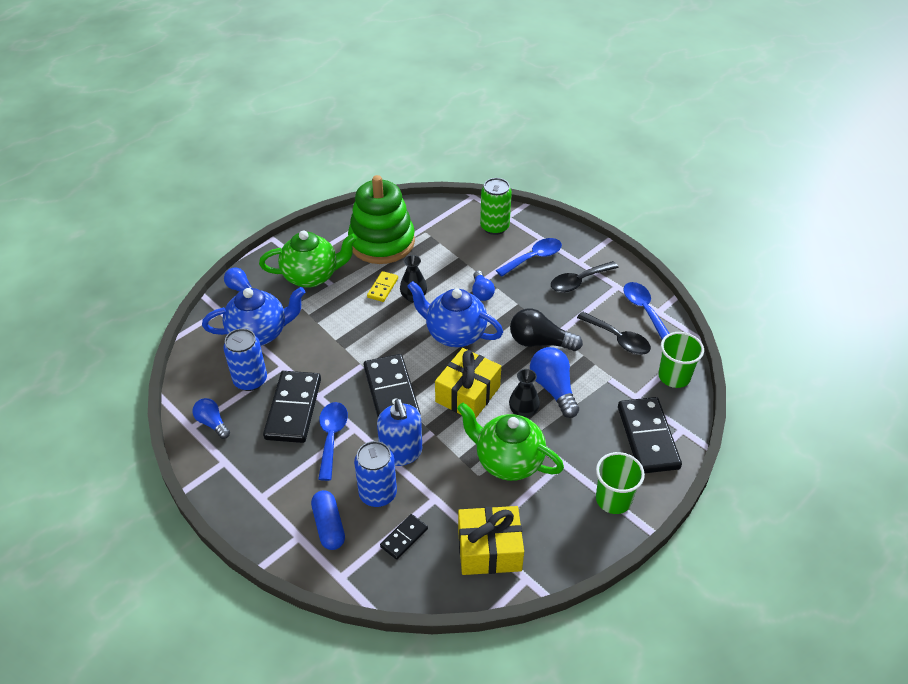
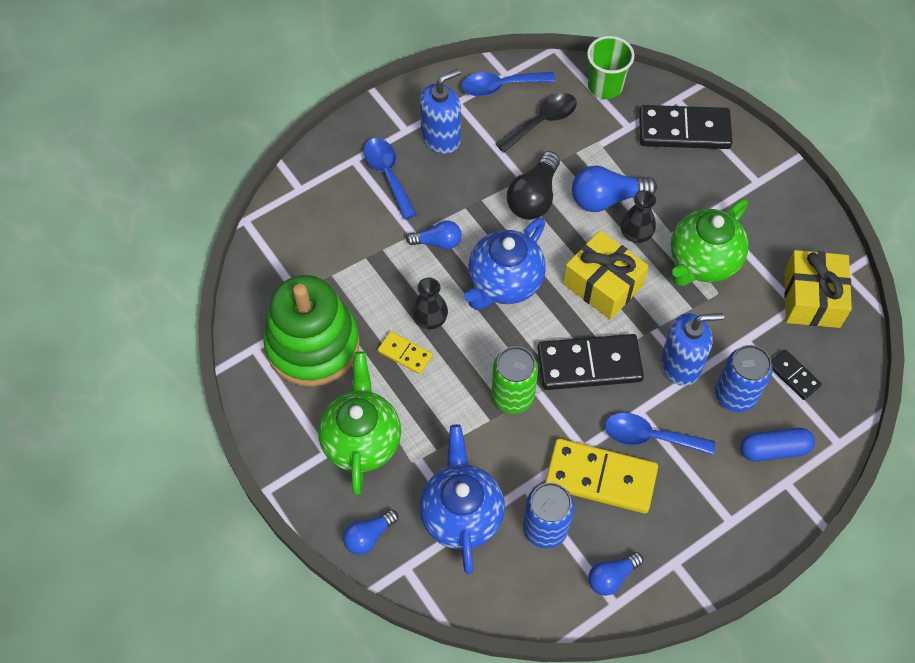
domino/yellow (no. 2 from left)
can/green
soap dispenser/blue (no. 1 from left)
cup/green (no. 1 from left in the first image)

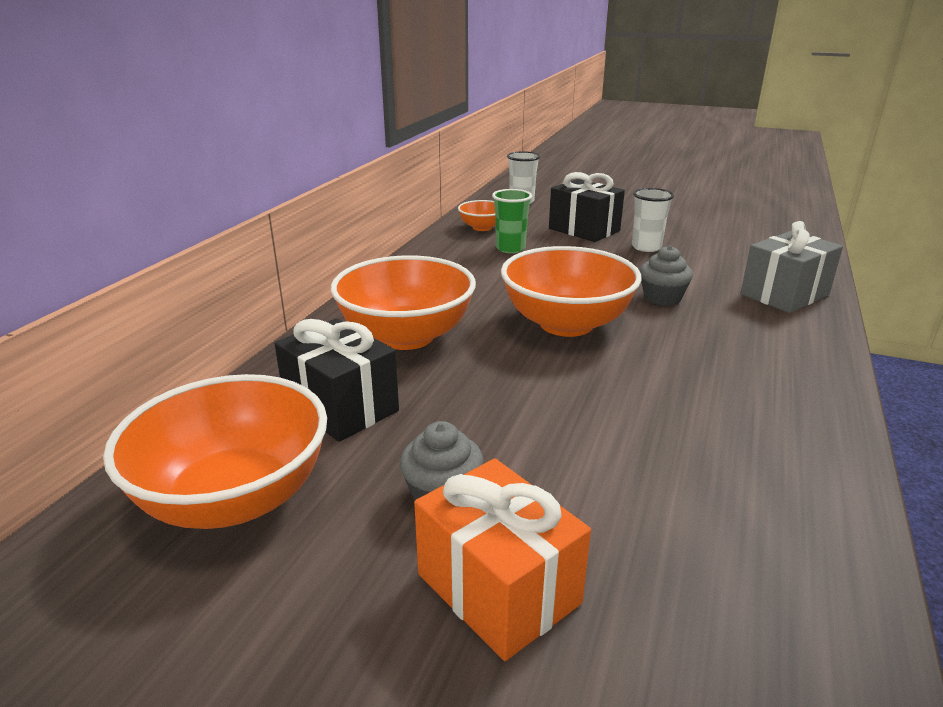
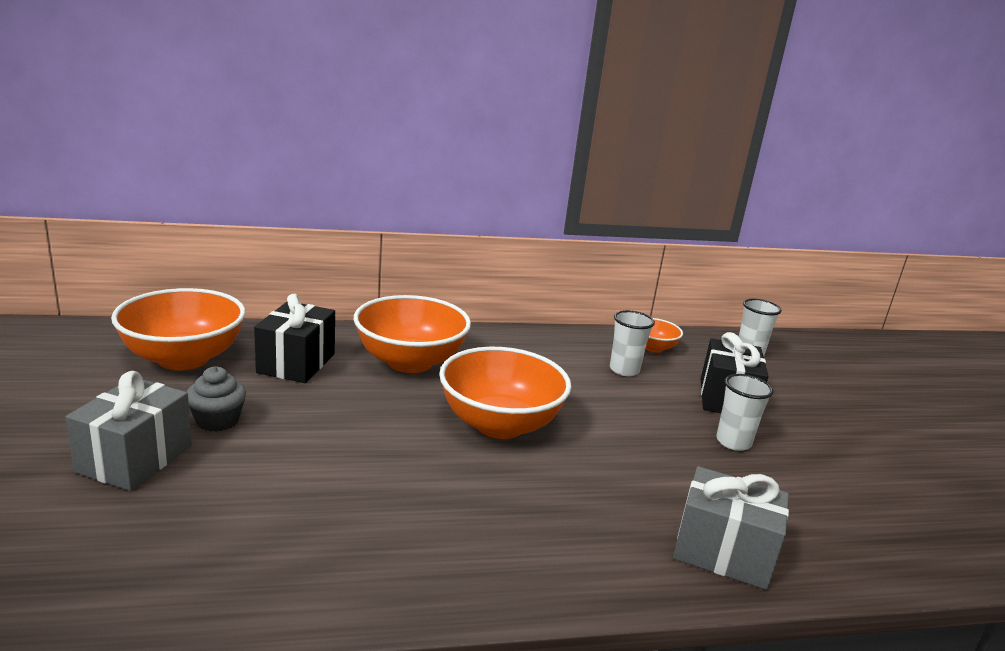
gift/grey (no. 1 from left)
cup/white (no. 1 from left)
cupcake/grey (no. 2 from left in the first image)

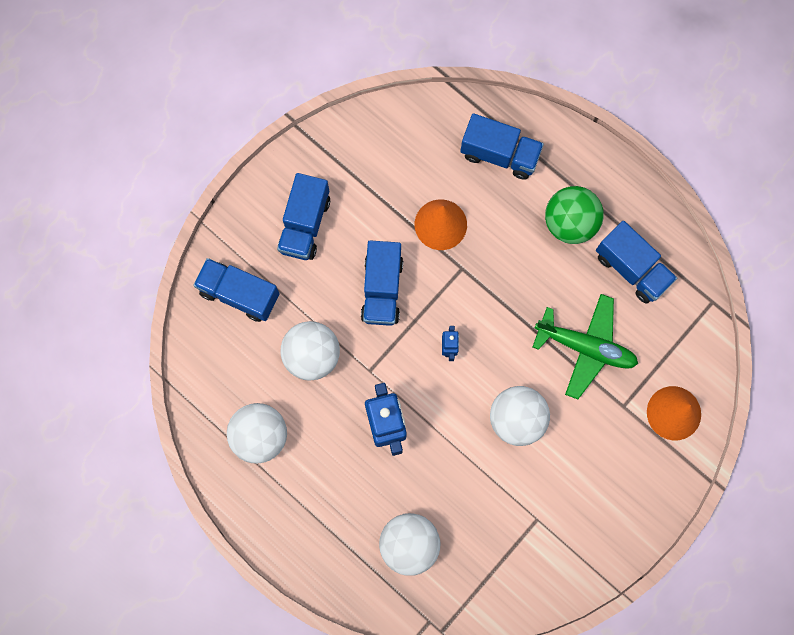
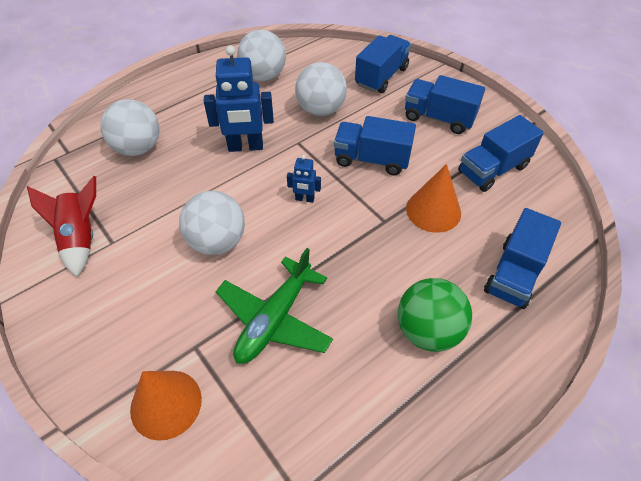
truck/blue (no. 4 from left)
rocket/red

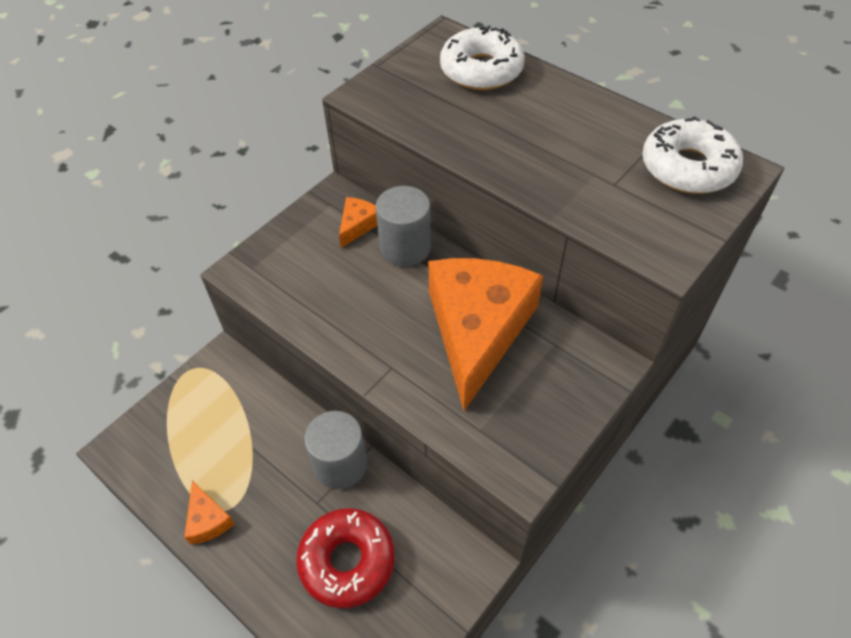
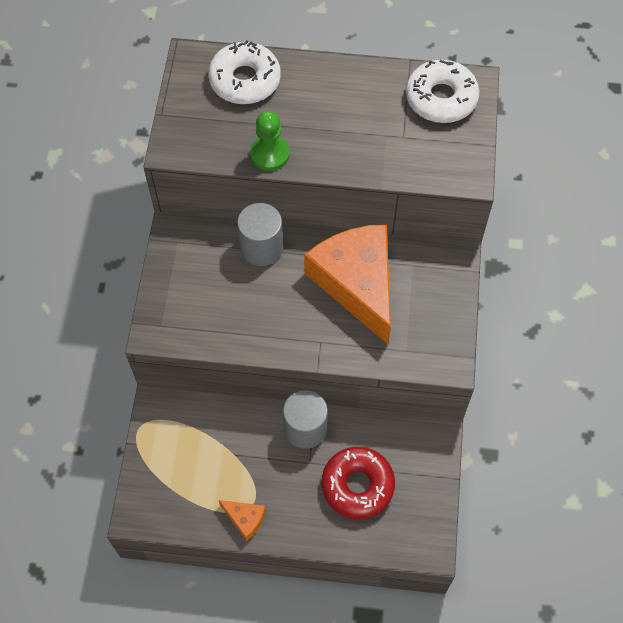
cheese/orange (no. 2 from left in the first image)
pawn/green

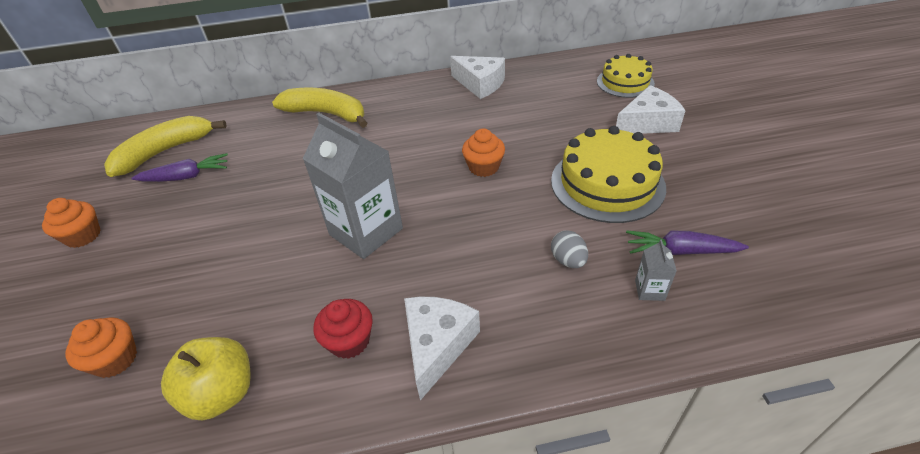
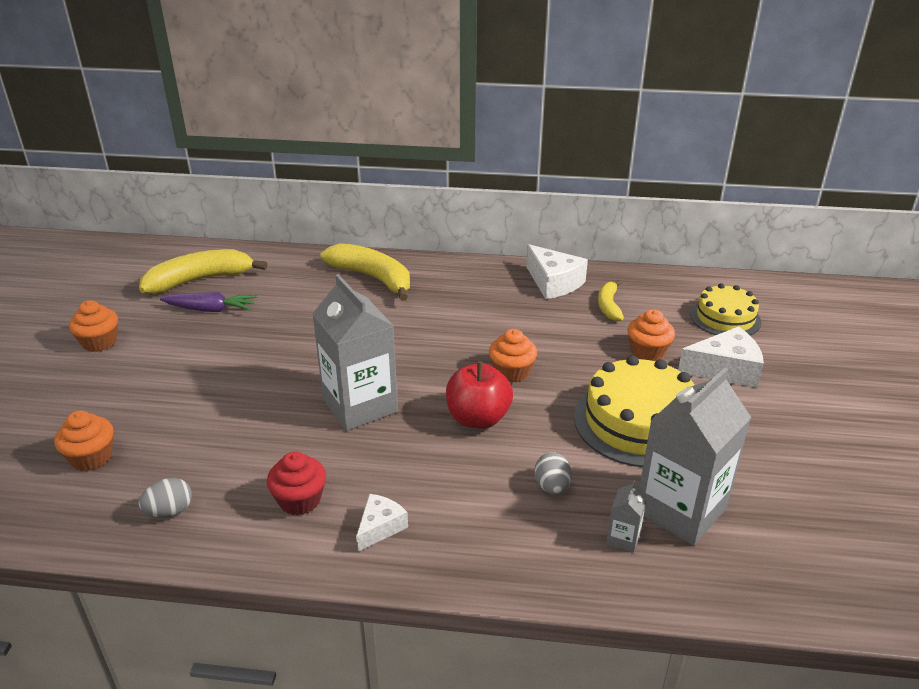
egg/grey (no. 1 from left)
cheese/white (no. 1 from left)
carton/grey (no. 3 from left)
apple/red
banana/yellow (no. 3 from left)
cupcake/orange (no. 4 from left)

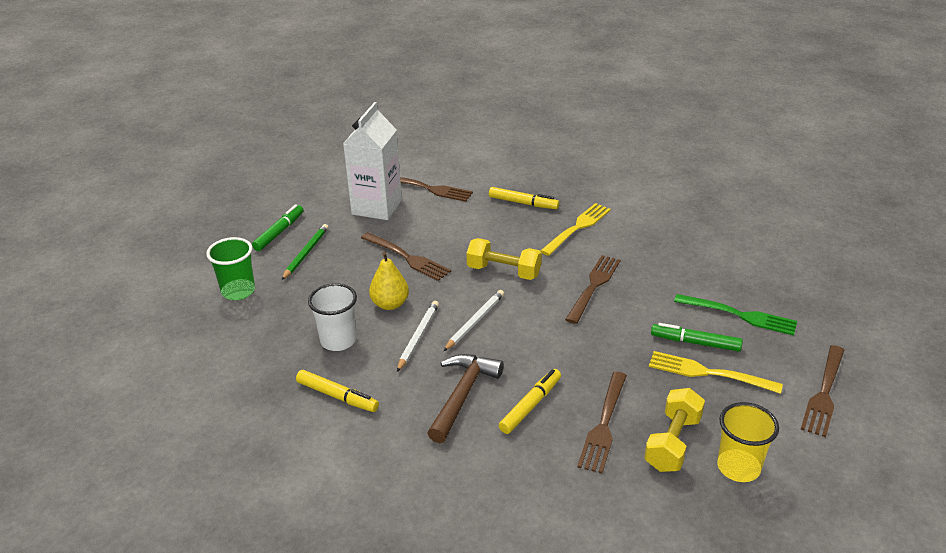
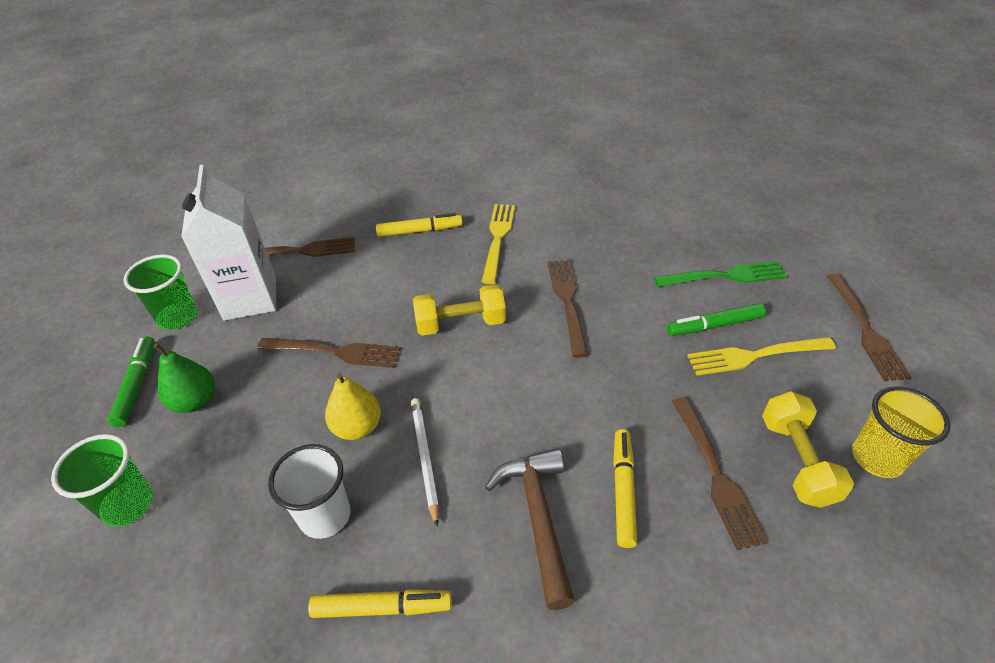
pear/green
pencil/white (no. 2 from left in the first image)
cup/green (no. 2 from left)

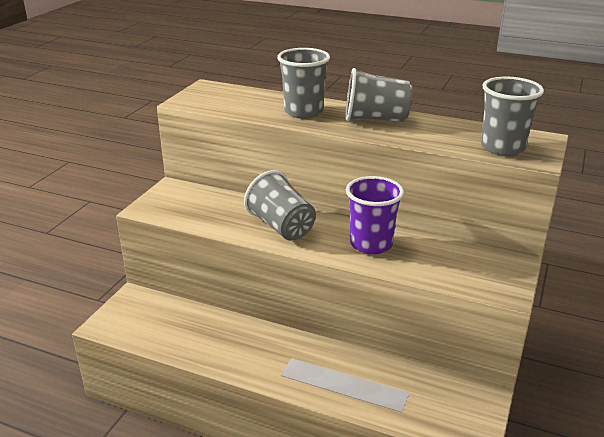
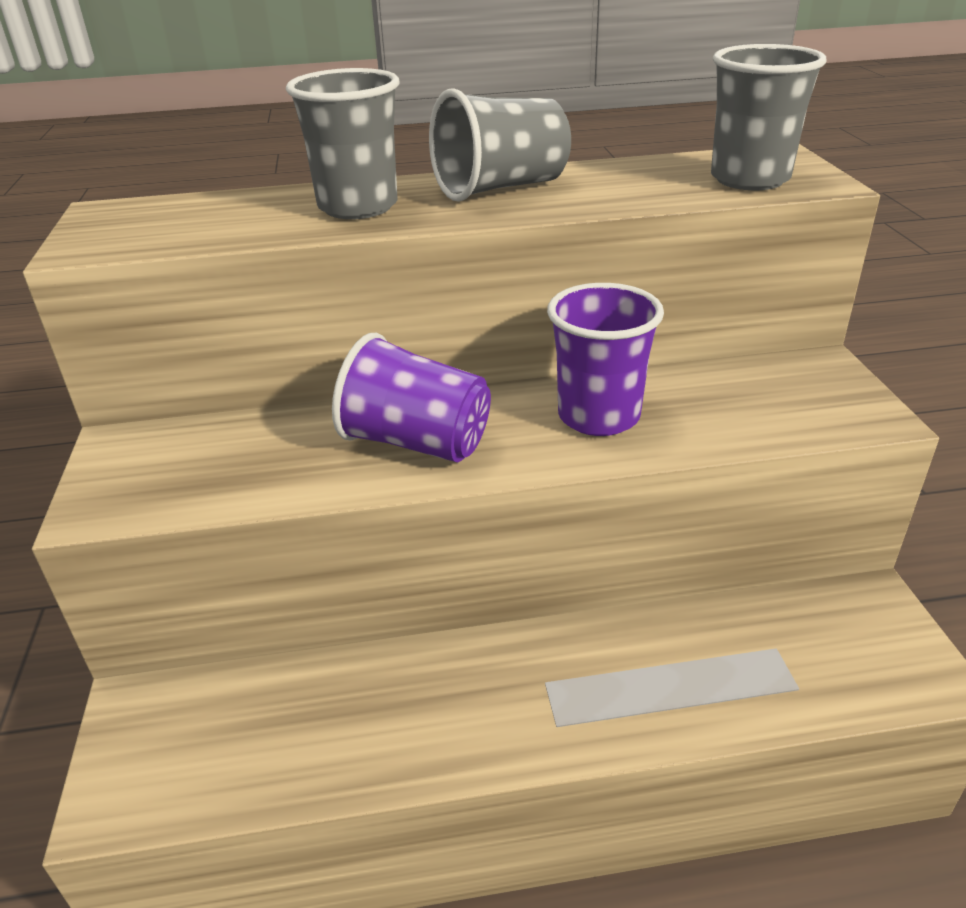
cup/purple (no. 1 from left)

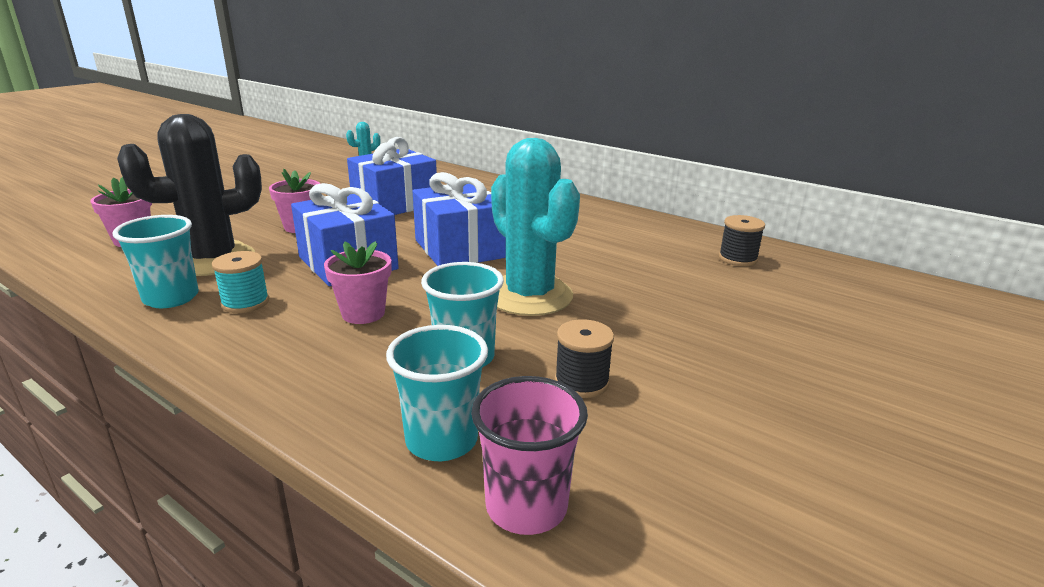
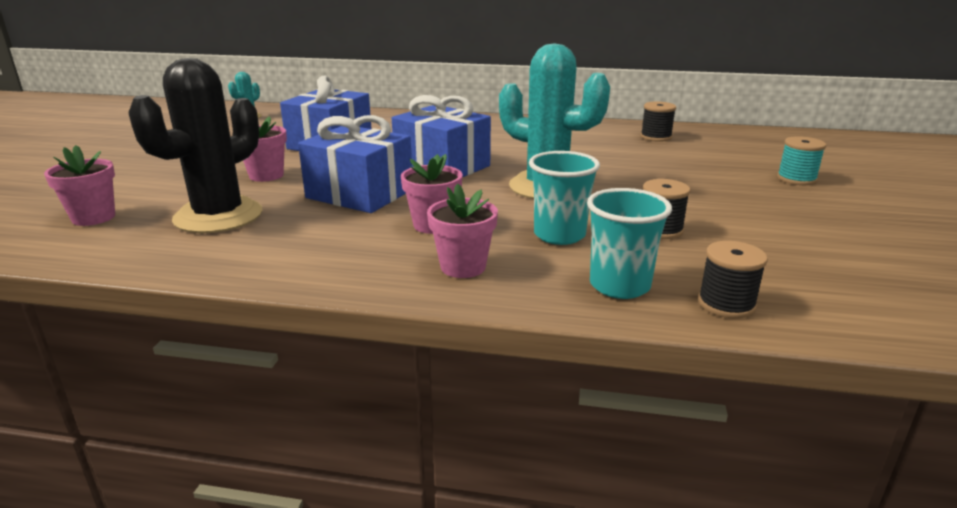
cup/turquoise (no. 1 from left in the first image)
spool/turquoise
spool/black (no. 3 from left)
flower pot/pink (no. 4 from left)

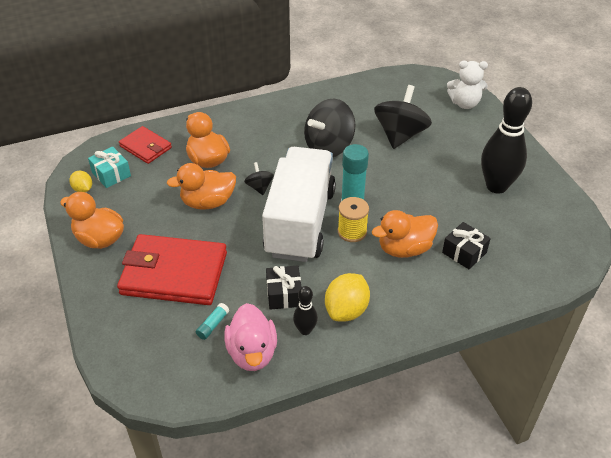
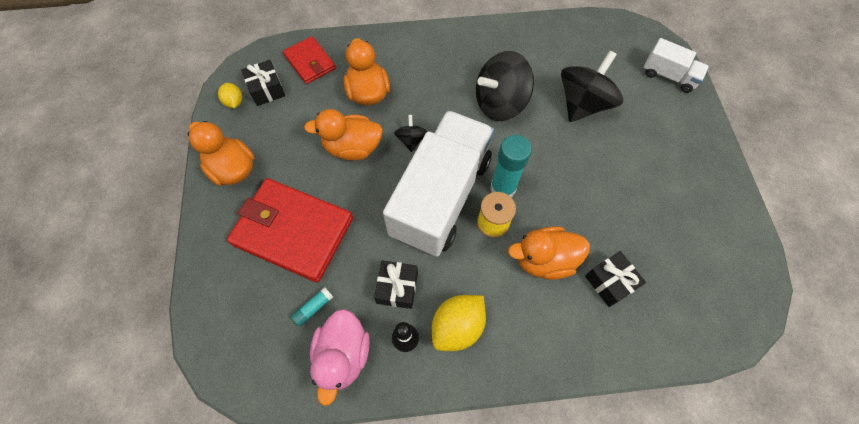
gift/black (no. 1 from left)
truck/white (no. 2 from left)
bowling pin/black (no. 2 from left in the first image)

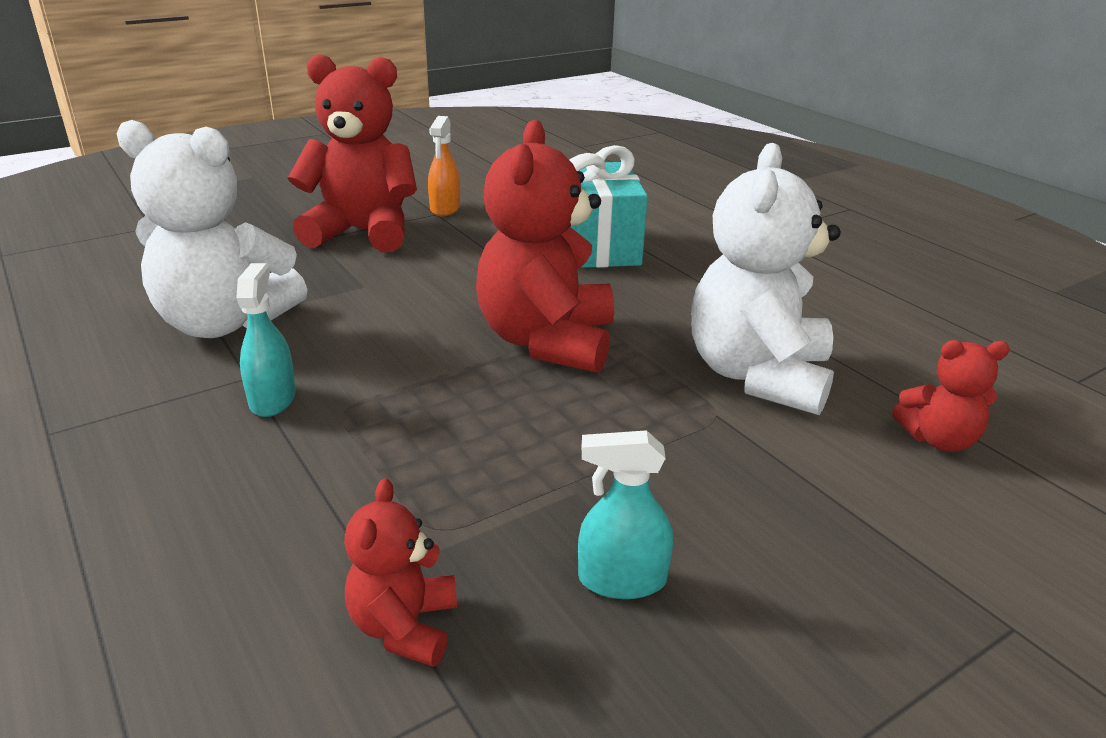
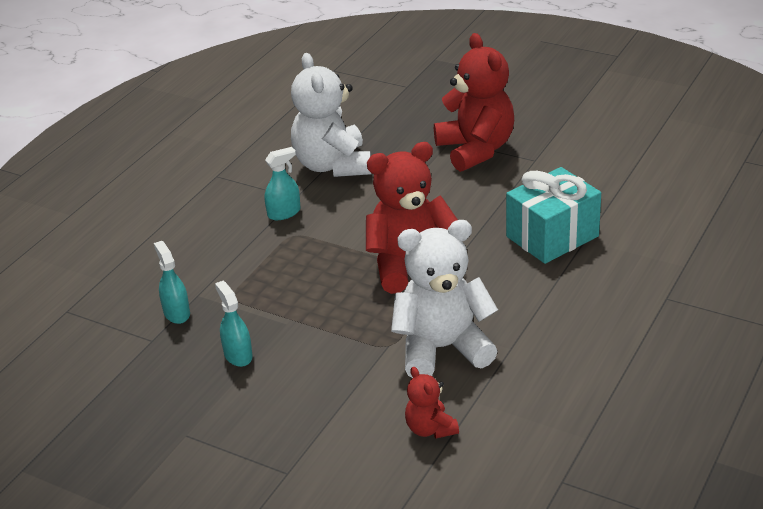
spray bottle/turquoise (no. 1 from left)
spray bottle/orange

